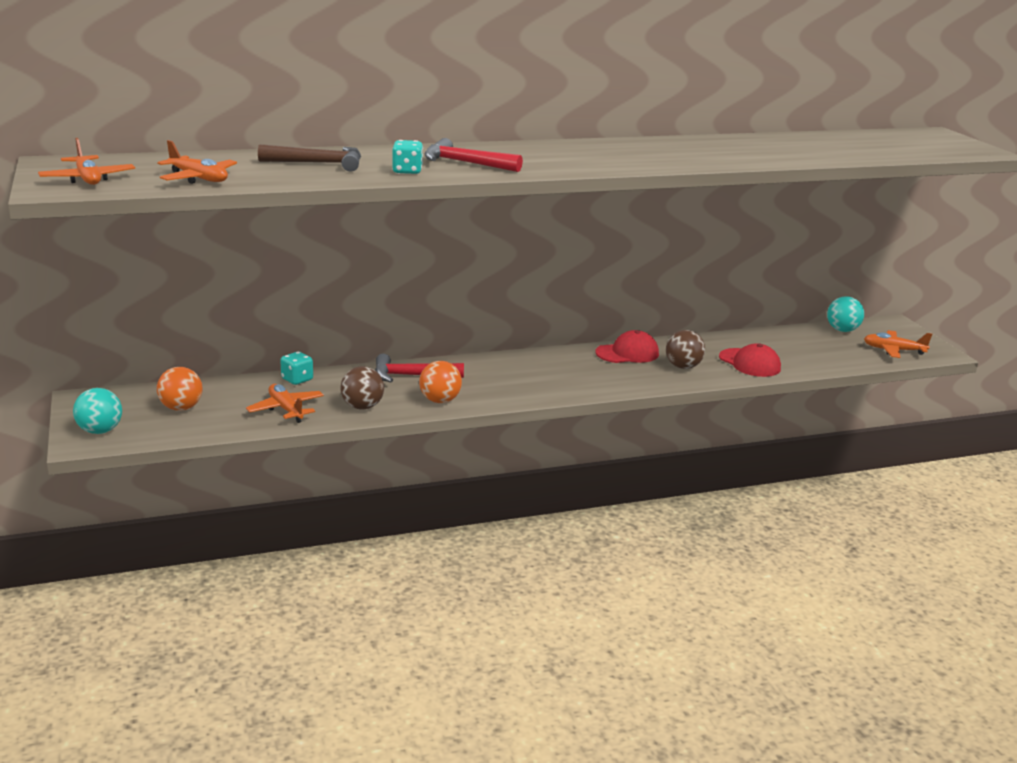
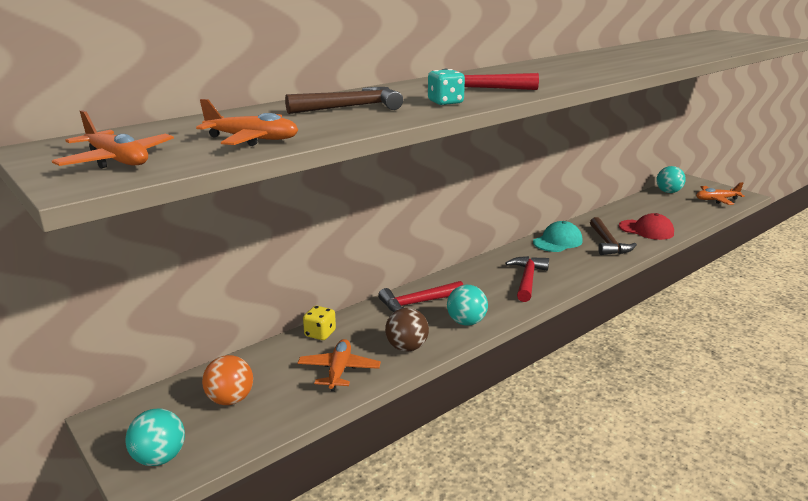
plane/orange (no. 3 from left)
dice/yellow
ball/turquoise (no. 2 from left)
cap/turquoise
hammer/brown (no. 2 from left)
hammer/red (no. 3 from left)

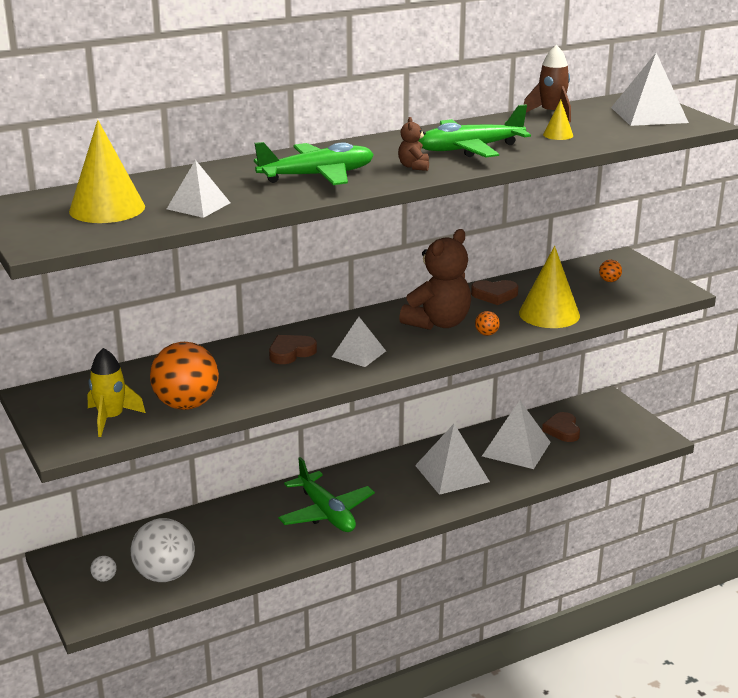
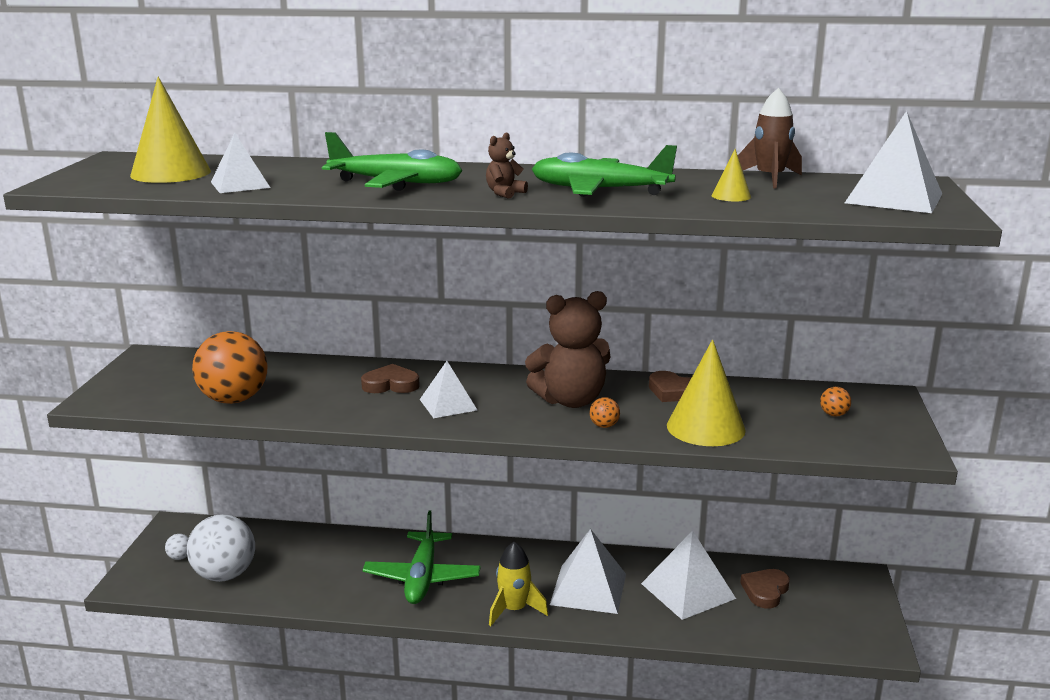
rocket/yellow

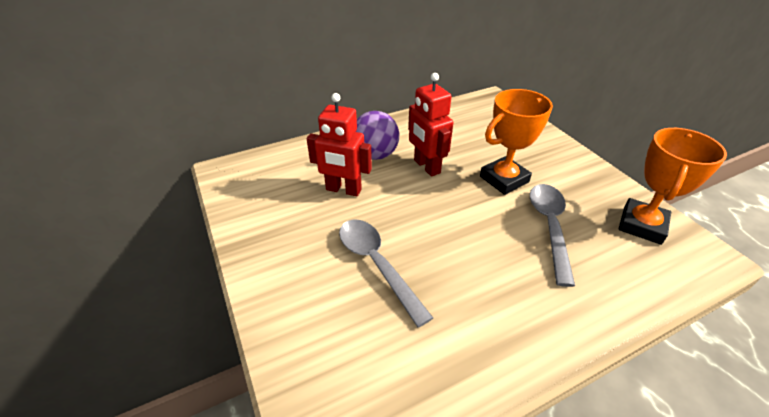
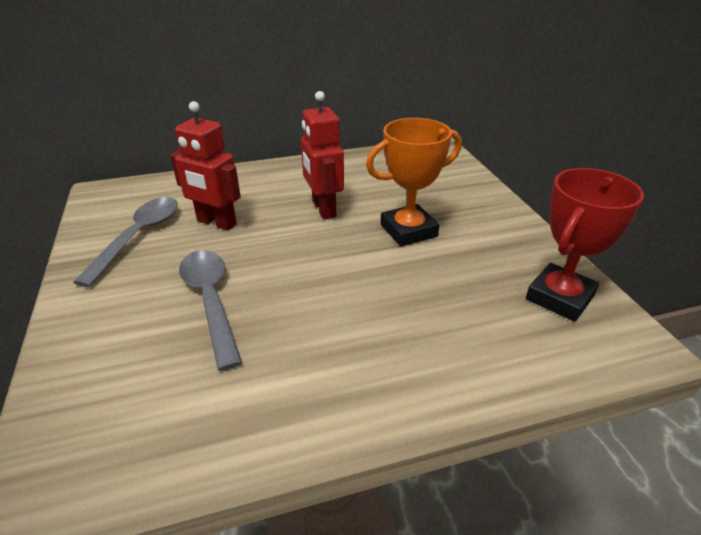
ball/purple
spoon/grey (no. 1 from left)
trophy/red

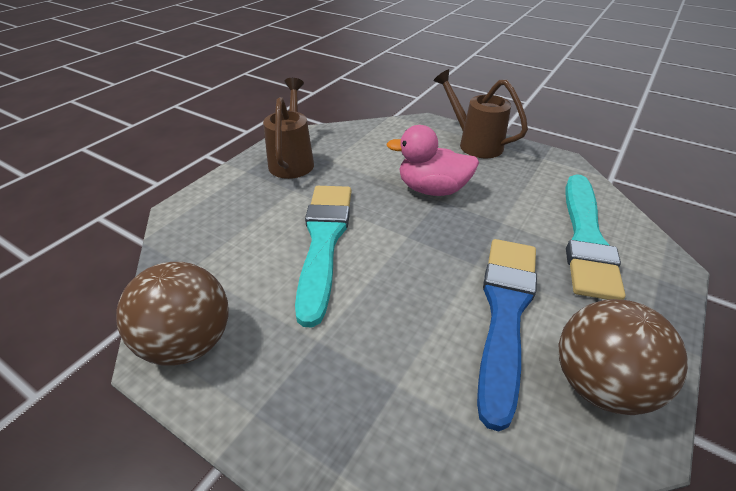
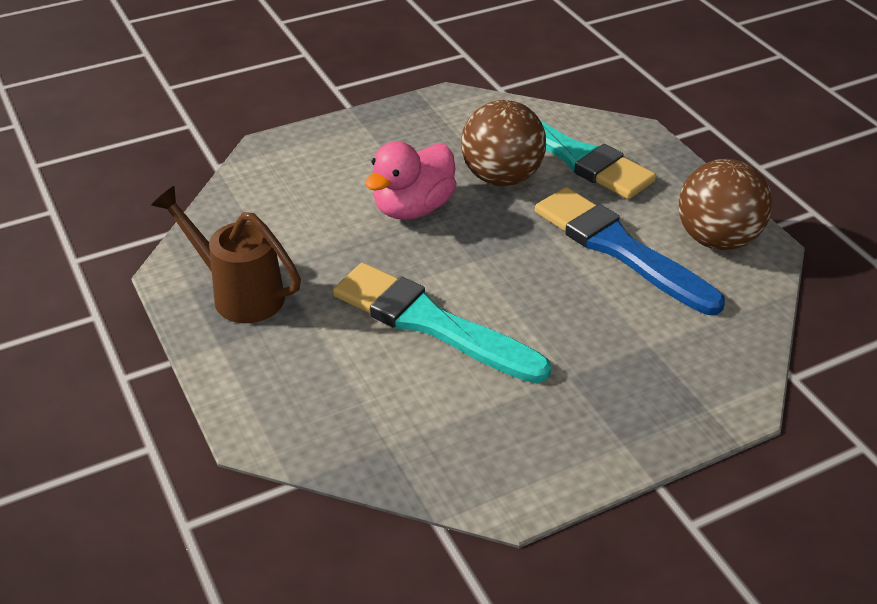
ball/brown (no. 1 from left)
watering can/brown (no. 2 from left in the first image)

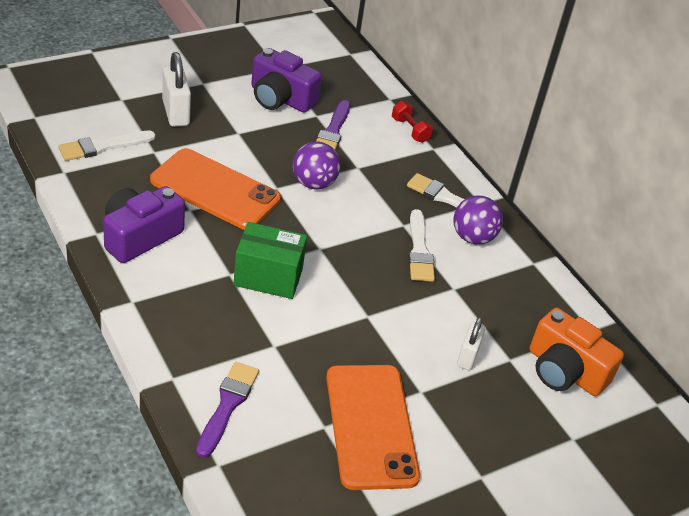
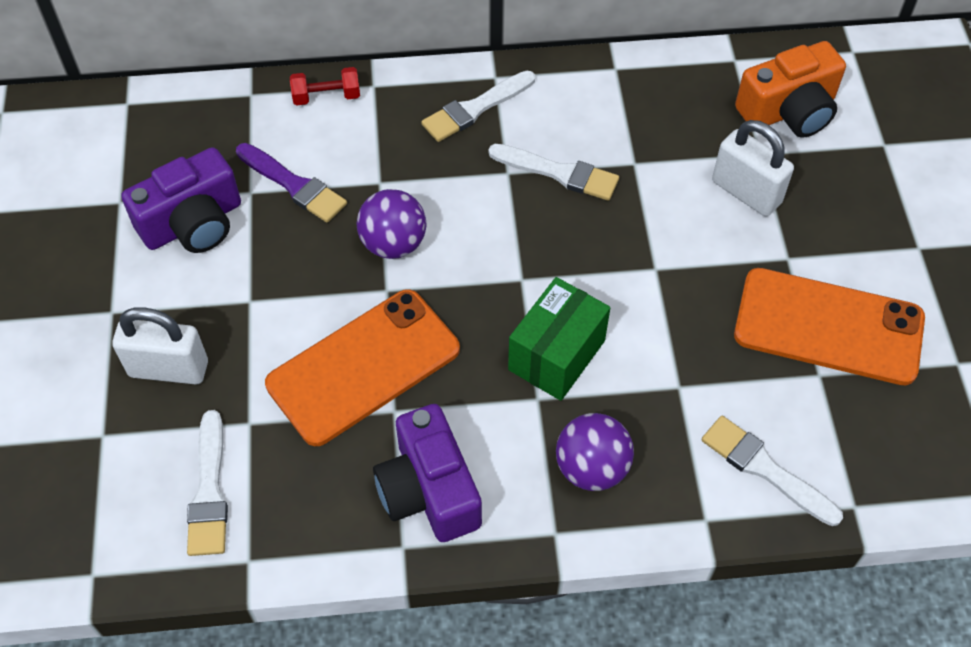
brush/white (no. 4 from left)
ball/purple (no. 2 from left)
padlock/white (no. 2 from left)

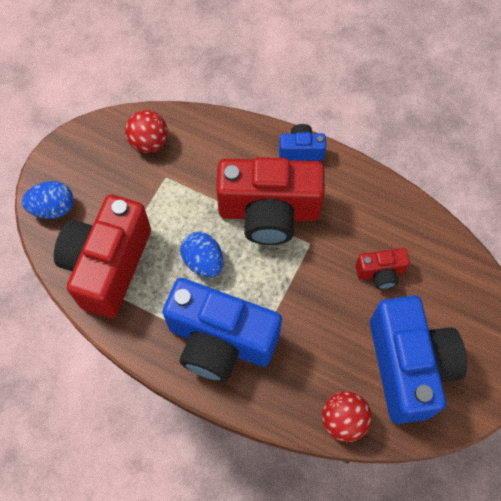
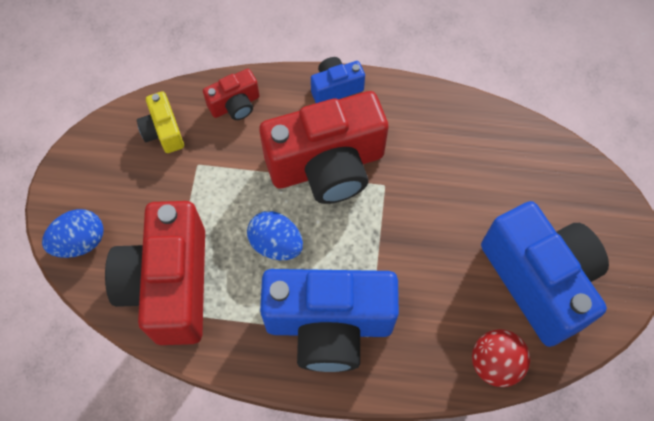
camera/yellow
camera/red (no. 2 from left)

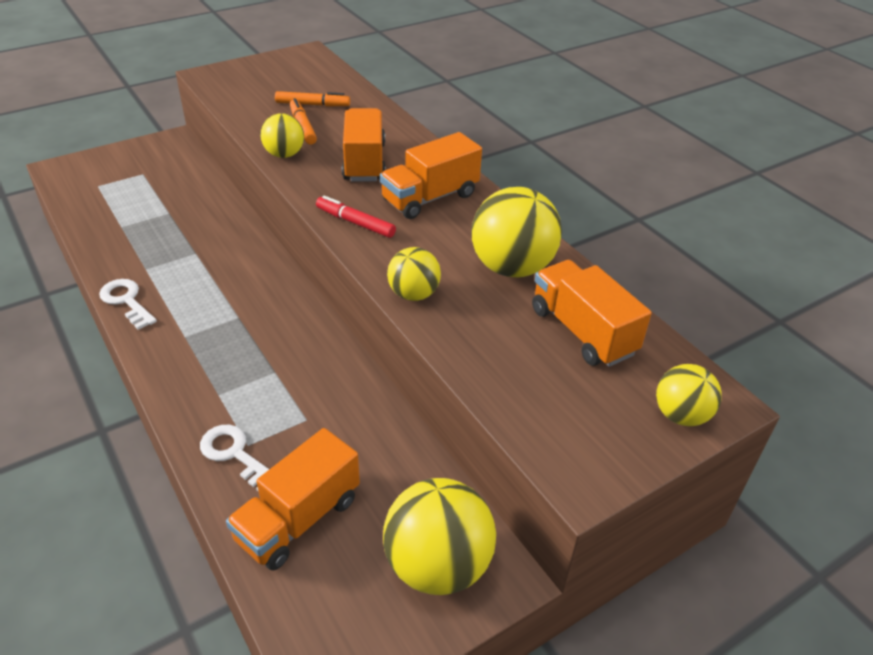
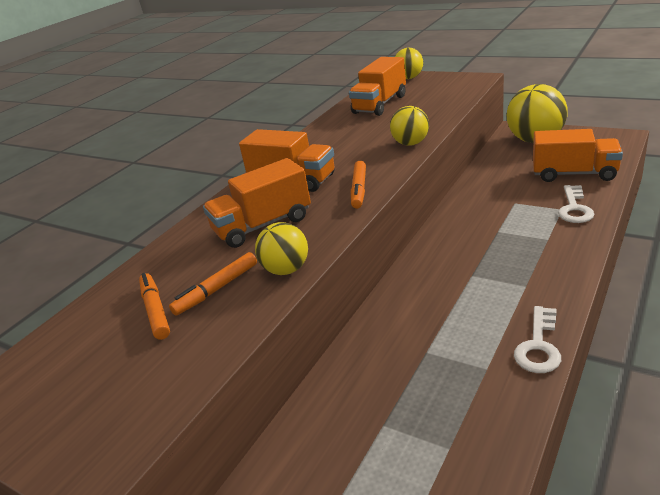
marker/orange (no. 3 from left)
ball/yellow (no. 4 from left in the first image)

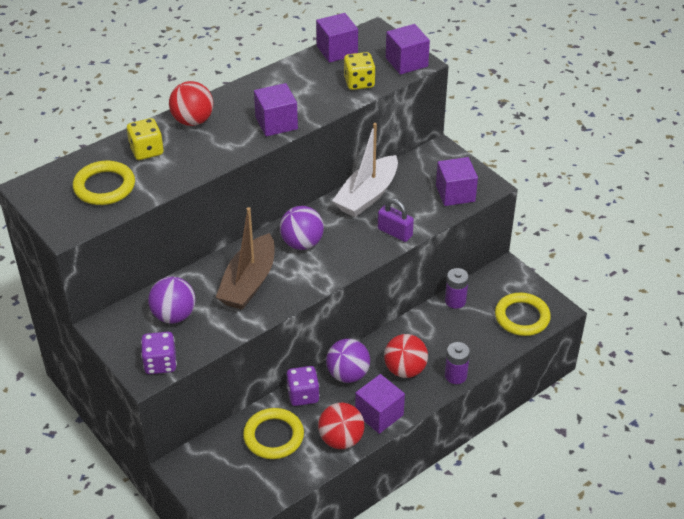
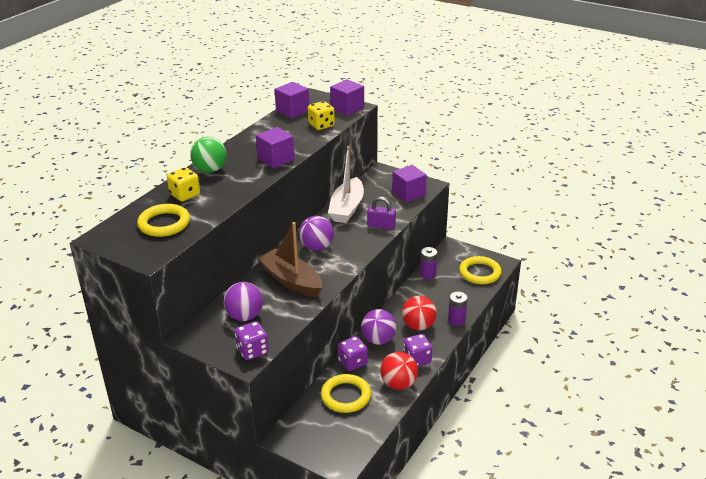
ball/green
boat/brown
dice/purple (no. 3 from left)

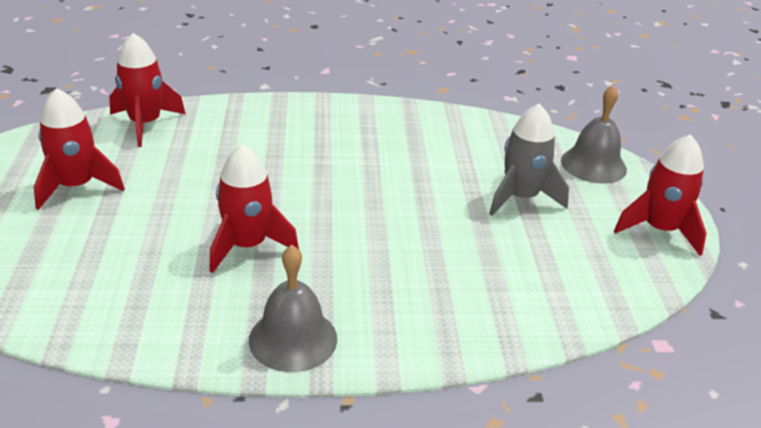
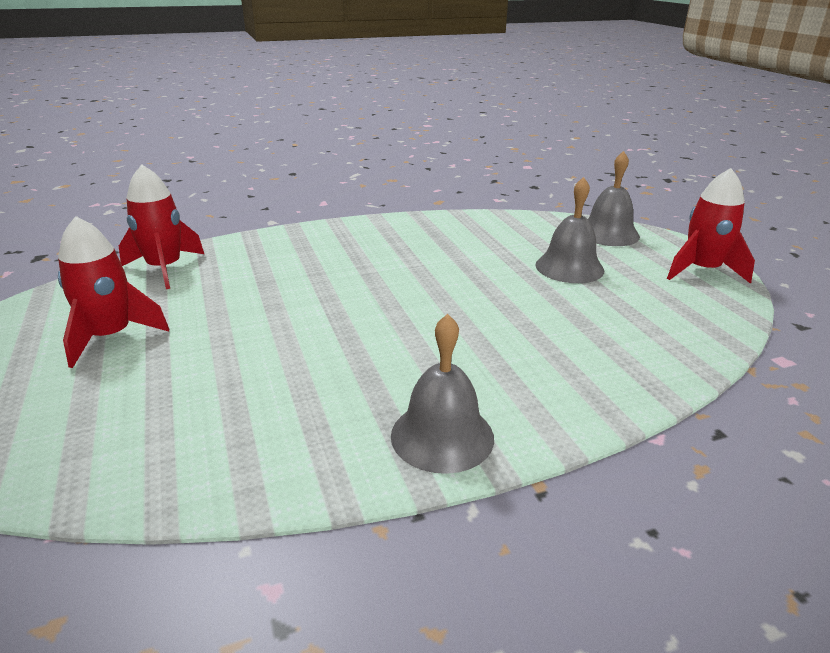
rocket/red (no. 3 from left in the first image)
bell/grey (no. 2 from left)

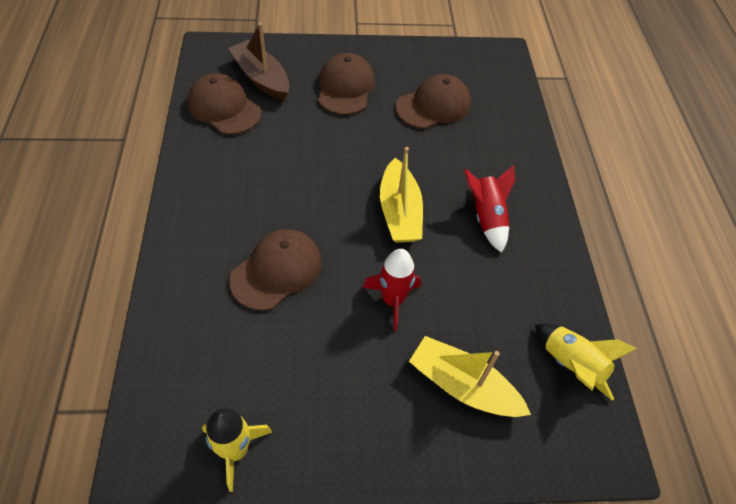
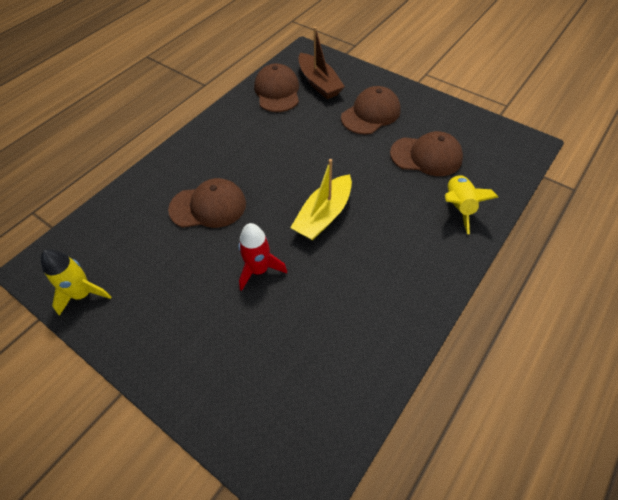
boat/brown
boat/yellow (no. 2 from left in the first image)
rocket/red (no. 2 from left in the first image)
rocket/yellow (no. 2 from left)

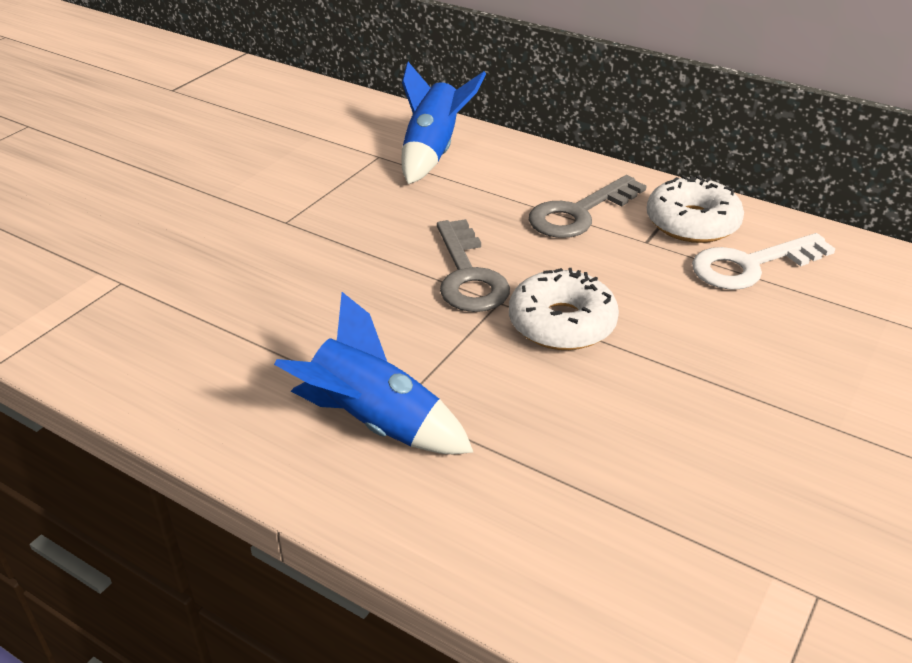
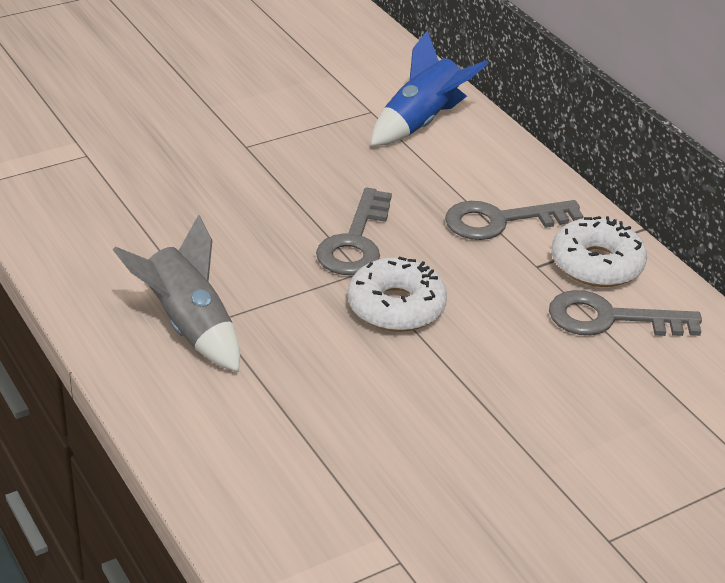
rocket/grey
key/grey (no. 3 from left)

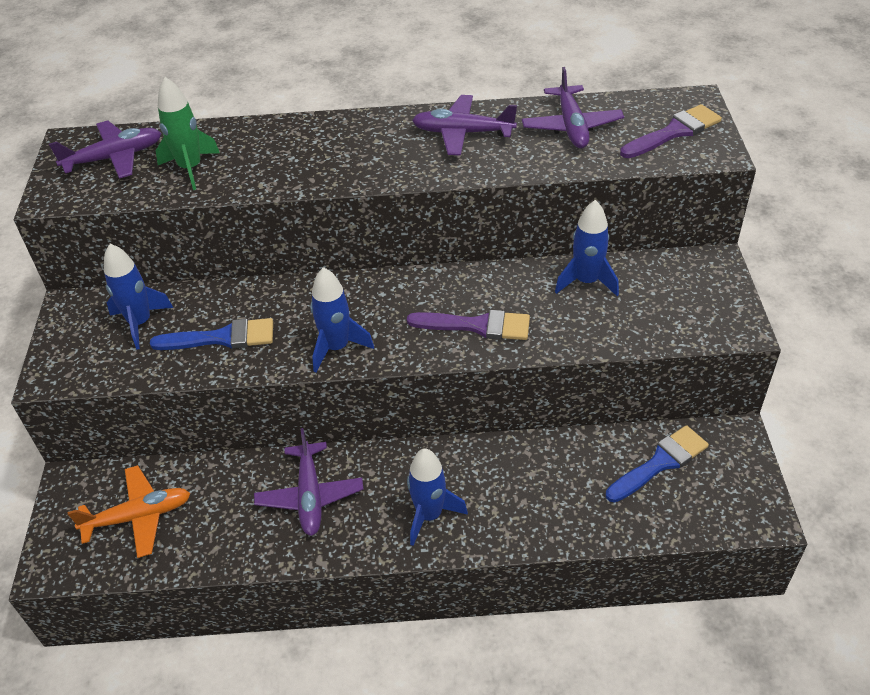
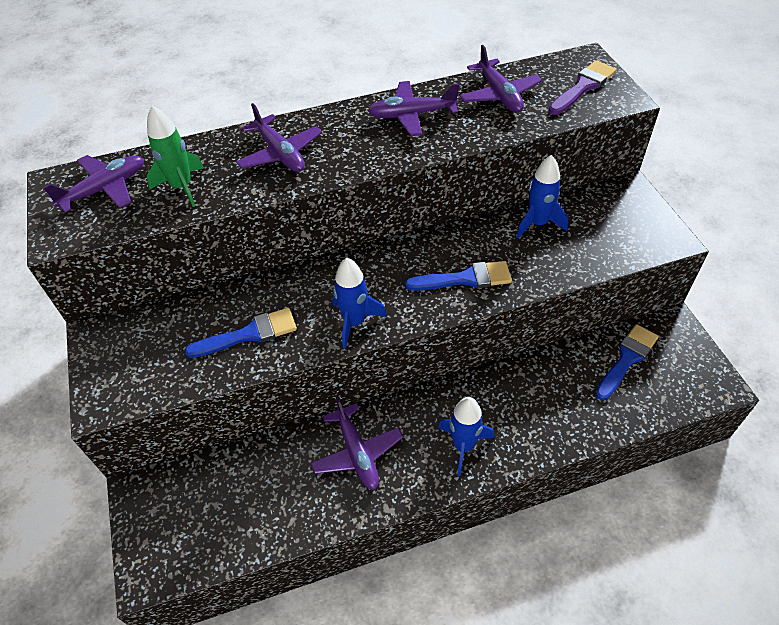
plane/orange
rocket/blue (no. 1 from left in the first image)
brush/blue (no. 2 from left)
plane/purple (no. 2 from left)

